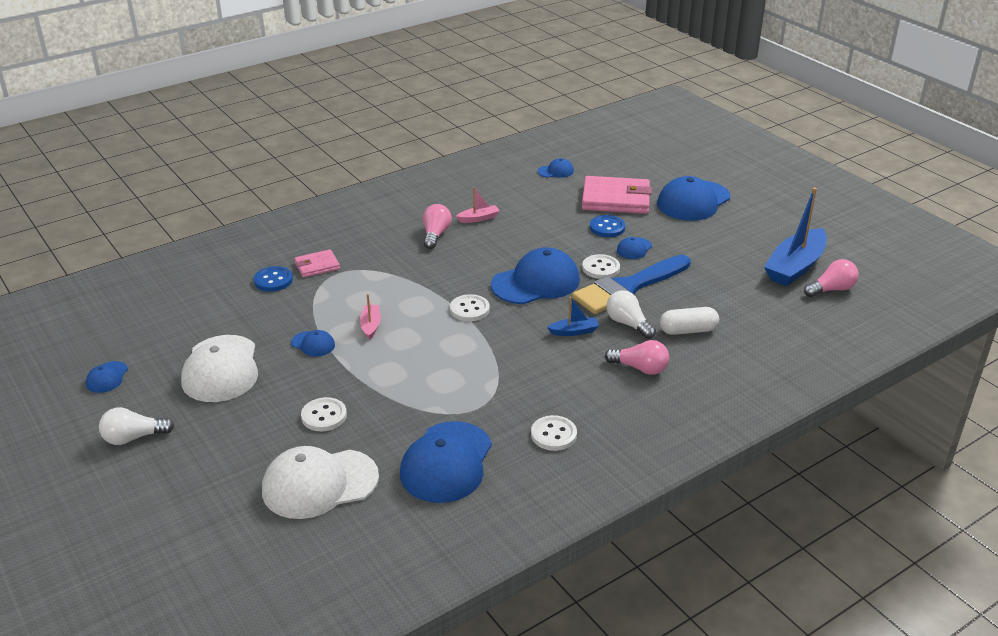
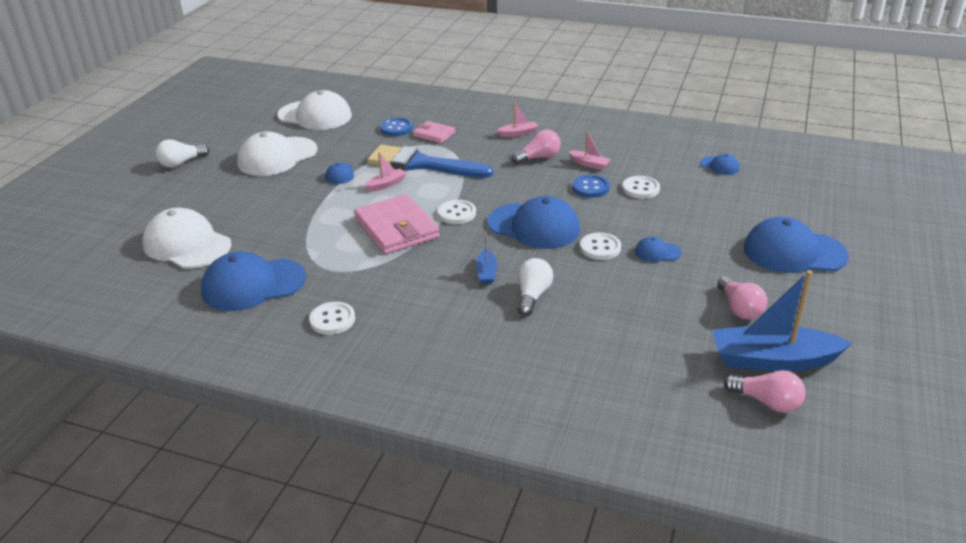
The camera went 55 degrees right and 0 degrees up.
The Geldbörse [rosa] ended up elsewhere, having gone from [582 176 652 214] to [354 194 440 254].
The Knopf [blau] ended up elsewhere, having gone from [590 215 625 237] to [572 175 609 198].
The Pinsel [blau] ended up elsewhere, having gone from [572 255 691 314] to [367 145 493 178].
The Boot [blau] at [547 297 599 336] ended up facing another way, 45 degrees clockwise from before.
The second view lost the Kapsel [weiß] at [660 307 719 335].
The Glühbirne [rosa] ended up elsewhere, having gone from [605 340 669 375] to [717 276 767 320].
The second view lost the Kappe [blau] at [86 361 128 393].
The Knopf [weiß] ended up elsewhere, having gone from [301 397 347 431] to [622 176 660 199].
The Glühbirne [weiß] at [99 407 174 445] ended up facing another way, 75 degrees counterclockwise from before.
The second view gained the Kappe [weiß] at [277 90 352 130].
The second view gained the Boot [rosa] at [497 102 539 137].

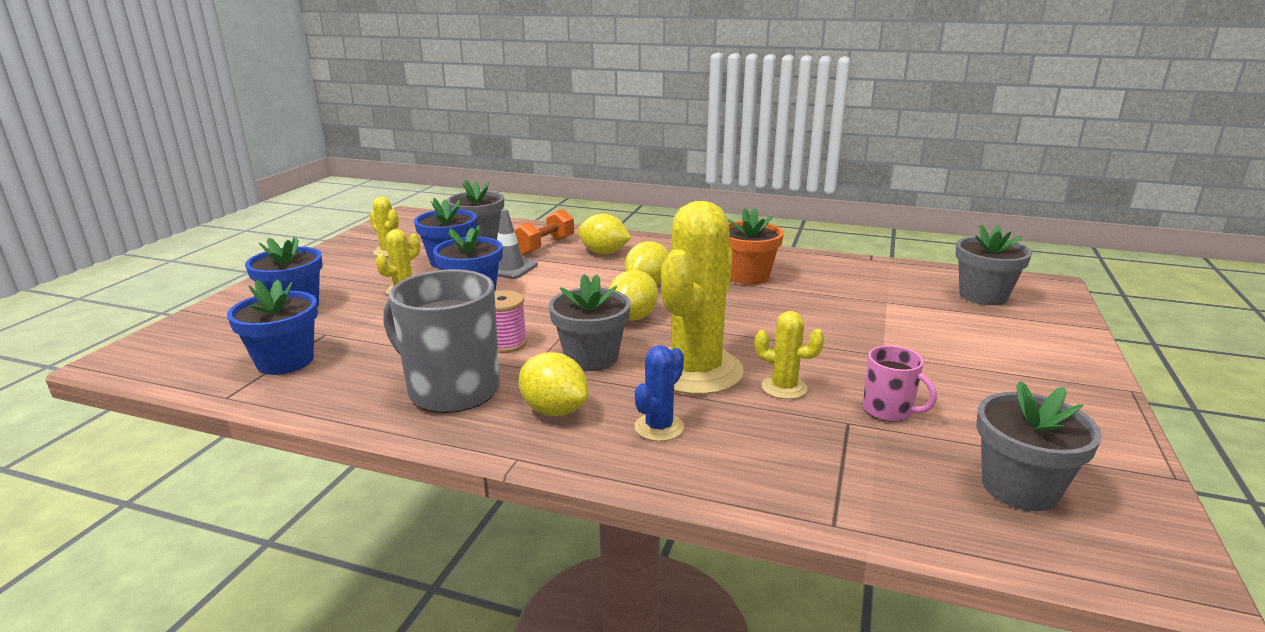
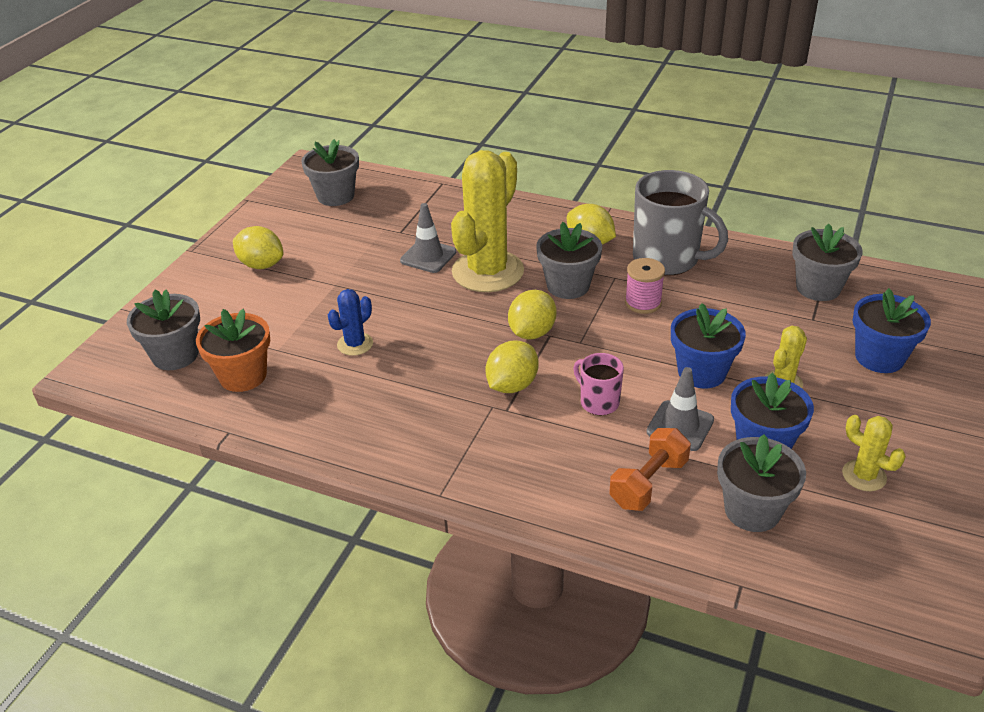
The camera went 175 degrees left and 15 degrees up.
The Blumentopf [orange] ended up elsewhere, having gone from [728 208 784 285] to [196 309 270 392].
The Zitrone [gelb] ended up elsewhere, having gone from [578 214 631 254] to [233 226 283 269].
What was the Blumentopf [blau] at [227 280 318 375] turned into the Blumentopf [grau] at [792 224 862 301].
Where the Kaktus [gelb] stood at [755 311 825 399], the Leitkegel [grau] came to stand at [400 203 456 273].
The Kaktus [blau] ended up elsewhere, having gone from [635 345 684 441] to [328 289 373 356].
The Tasse [rosa] ended up elsewhere, having gone from [863 345 937 422] to [573 353 624 416].

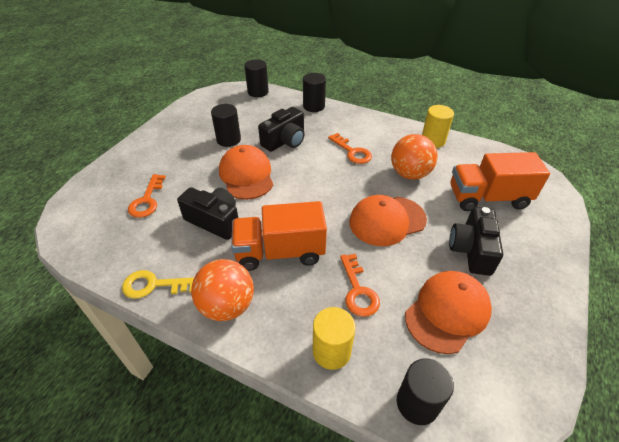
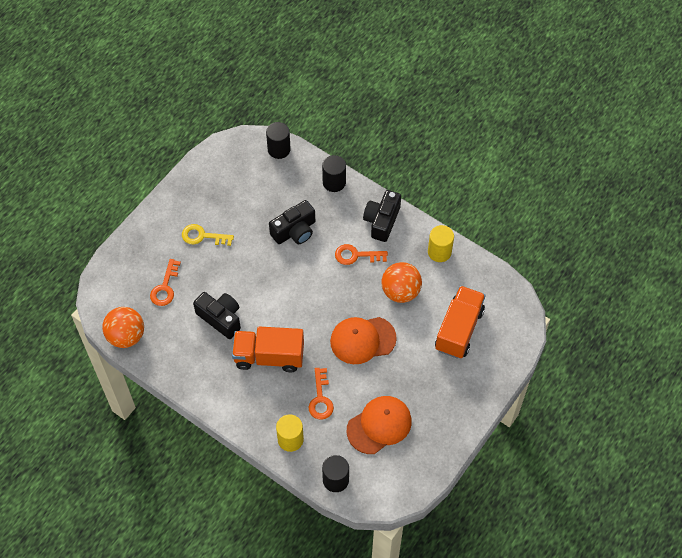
The camera went 10 degrees right and 15 degrees up.
The second view lost the Vollzylinder [schwarz] at [211 104 241 147].
The Schlüssel [orange] at [328 133 372 164] ended up facing another way, 120 degrees clockwise from before.
The second view lost the Kappe [orange] at [219 145 273 200].
The Lastwagen [orange] at [450 152 550 211] ended up facing another way, 105 degrees clockwise from before.
The Kamera [schwarz] ended up elsewhere, having gone from [449 207 503 276] to [363 190 401 242].
The Ball [orange] ended up elsewhere, having gone from [191 259 254 321] to [102 307 144 348].
The Schlüssel [gelb] ended up elsewhere, having gone from [122 270 194 299] to [182 224 234 246].

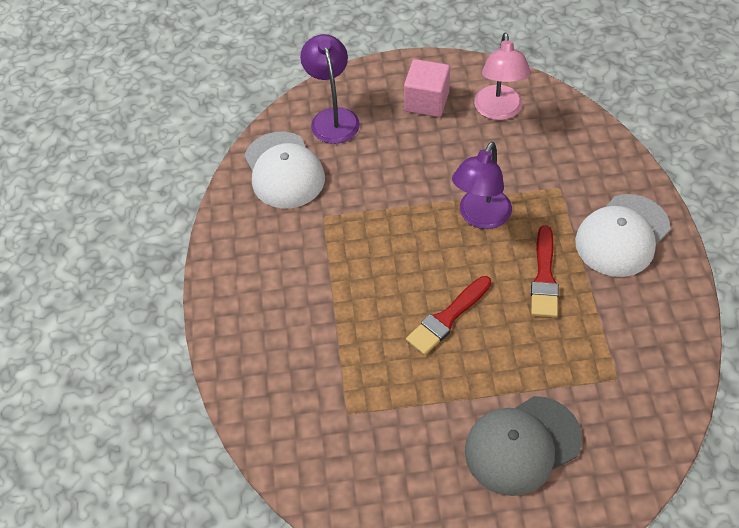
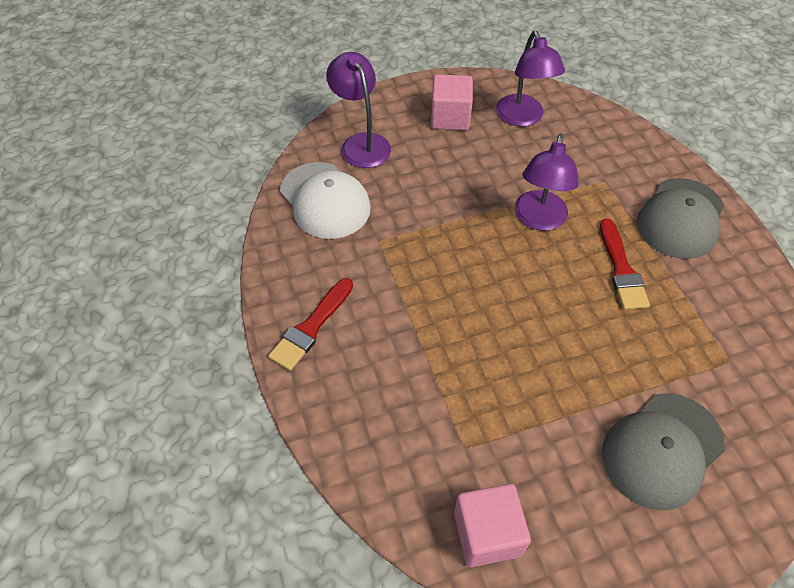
The camera went 15 degrees left and 0 degrees up.
What was the Lampe [rosa] at [474 33 531 120] turned into the Lampe [lila] at [496 31 565 127].
What was the Kappe [weiß] at [575 194 670 277] turned into the Kappe [grau] at [637 178 724 259].
The Pinsel [rot] ended up elsewhere, having gone from [406 276 491 355] to [268 278 353 371].
The second view gained the Kubus [rosa] at [454 484 531 567].

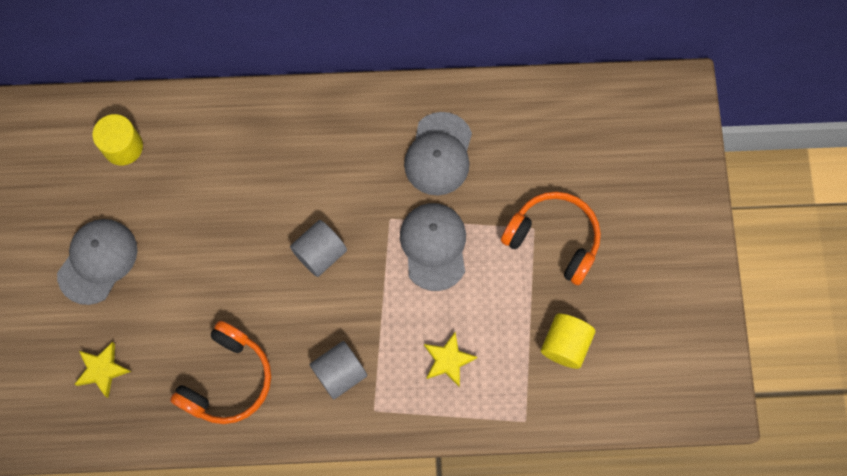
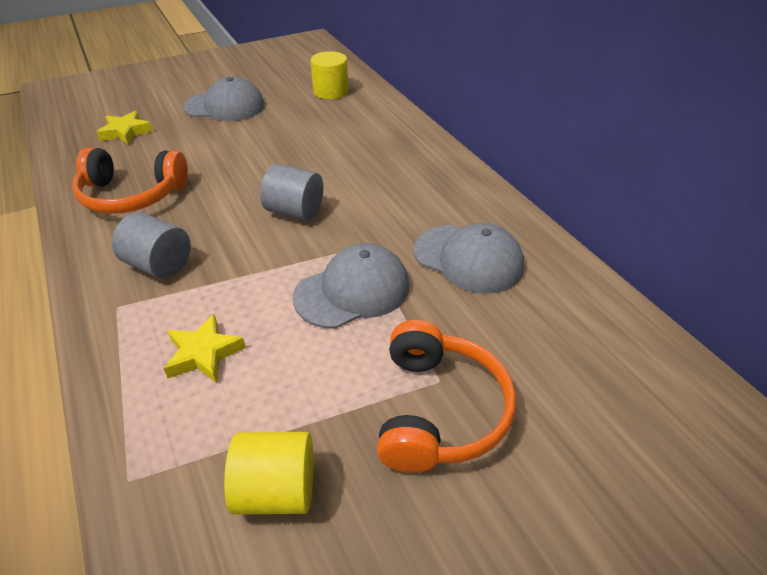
The camera went 65 degrees right and 30 degrees down.
The Kappe [grau] at [404 112 472 195] ended up facing another way, 135 degrees counterclockwise from before.

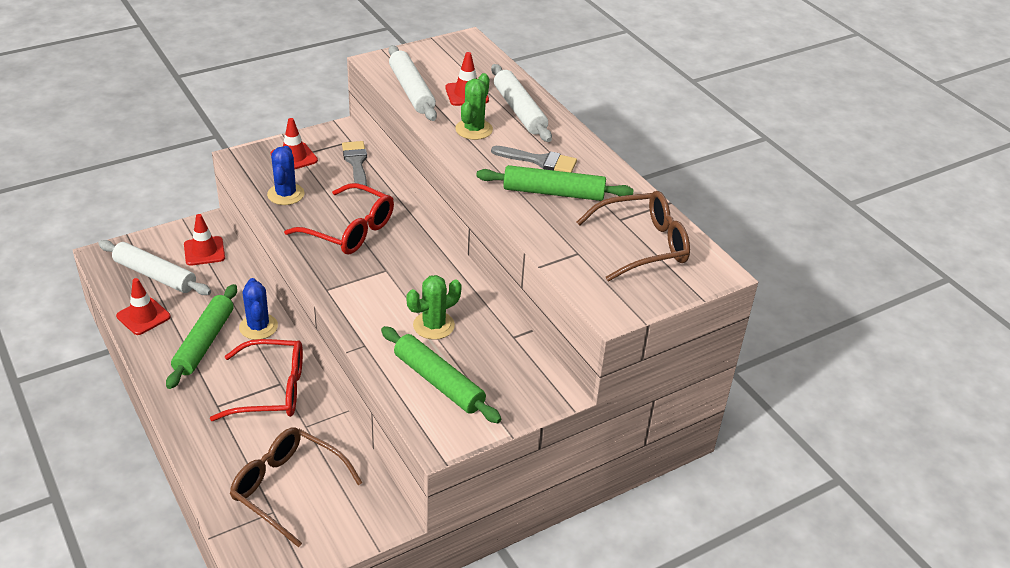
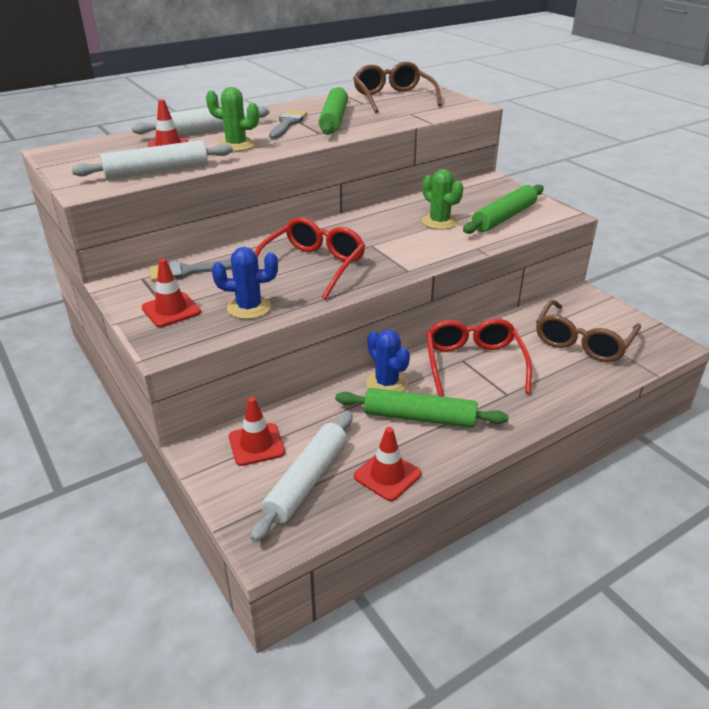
The camera went 90 degrees left and 5 degrees down.
The Kaktus [blau] at [239 278 278 340] ended up facing another way, 75 degrees clockwise from before.

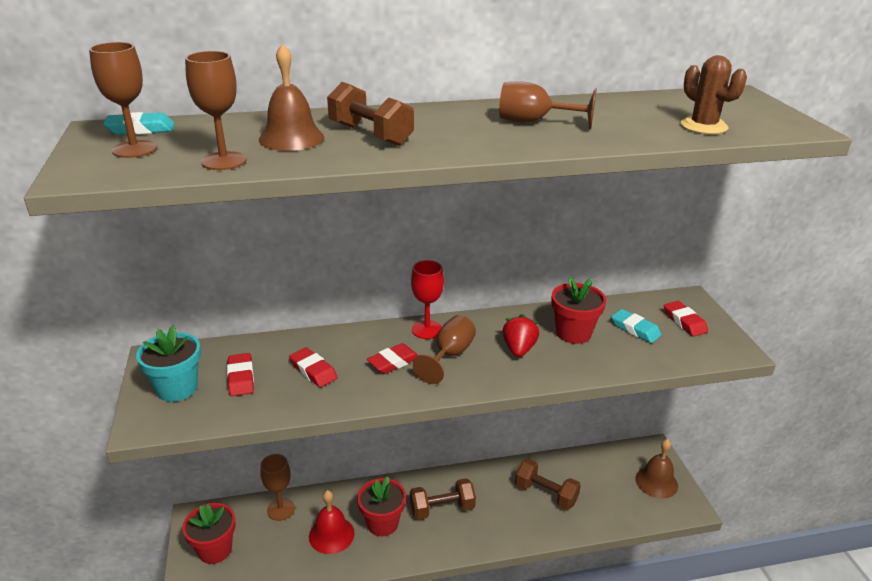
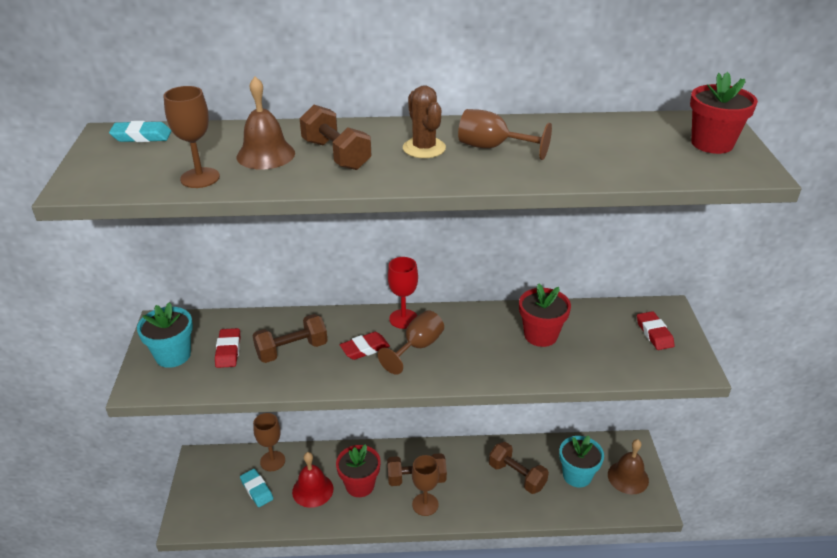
The camera went 10 degrees right and 5 degrees up.
The Kelch [braun] ended up elsewhere, having gone from [89 42 157 158] to [412 455 439 516].
The Kaktus [braun] ended up elsewhere, having gone from [680 55 747 134] to [403 86 446 158].
The Radiergummi [türkis] ended up elsewhere, having gone from [611 309 662 343] to [240 469 273 507].
The second view lost the Erdbeere [rot] at [502 314 539 357].
Where the Radiergummi [rot] stood at [289 347 337 387], the Hantel [braun] came to stand at [253 314 328 363].
The Blumentopf [rot] ended up elsewhere, having gone from [182 503 236 564] to [690 72 758 154].
The second view gained the Blumentopf [türkis] at [559 435 604 488].

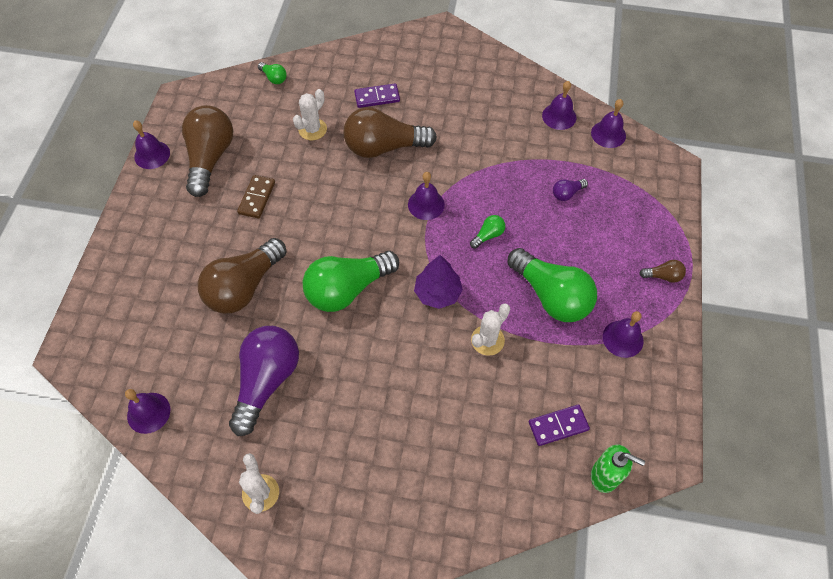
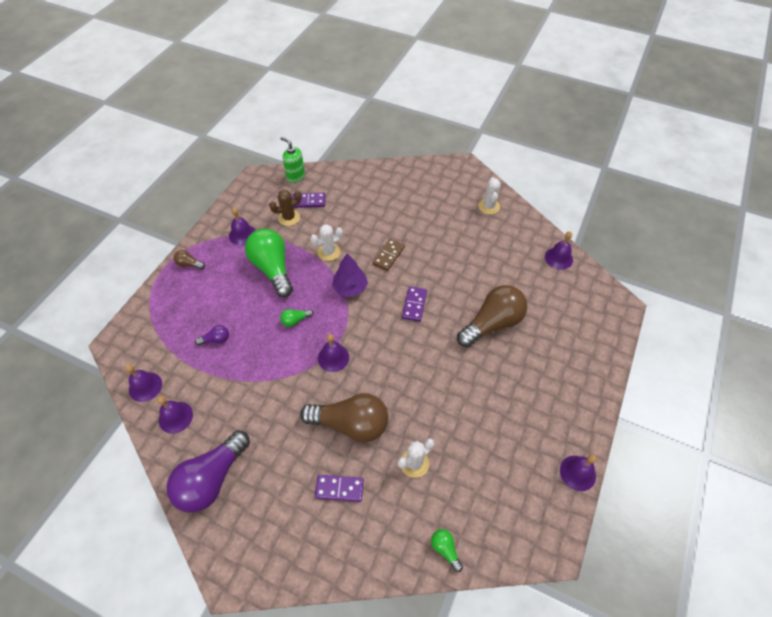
The camera went 165 degrees left and 5 degrees down.
The second view lost the Glühbirne [braun] at [182 105 233 197].
The Dominostein [braun] ended up elsewhere, having gone from [237 175 275 219] to [373 239 405 271].
Where the Glühbirne [grün] stood at [303 251 399 312], the Dominostein [lila] came to stand at [402 286 427 322].
The Glühbirne [lila] ended up elsewhere, having gone from [229 326 299 436] to [167 430 250 513].
The second view gained the Kaktus [braun] at [269 190 302 226].

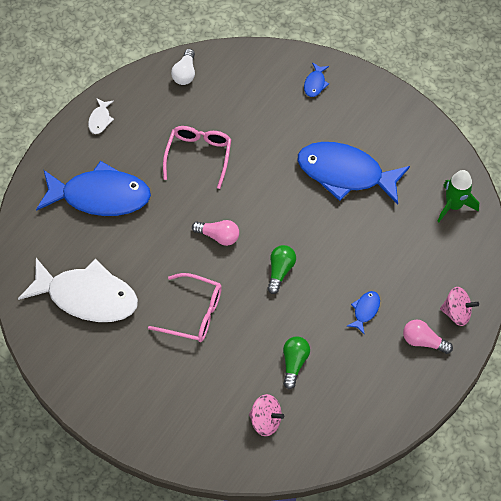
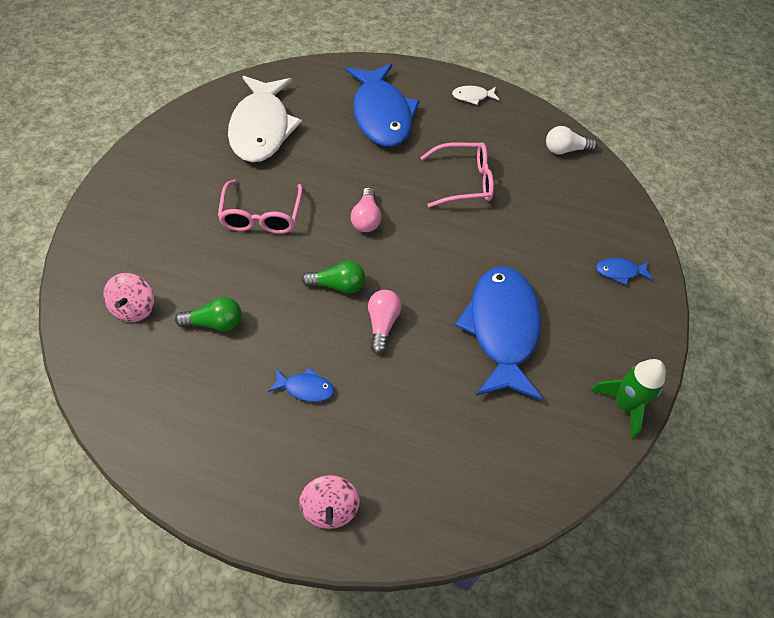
The camera went 70 degrees right and 5 degrees down.
The Rakete [grün] ended up elsewhere, having gone from [437 170 479 222] to [591 359 666 439].
The Glühbirne [rosa] ended up elsewhere, having gone from [403 319 453 354] to [368 290 402 354].

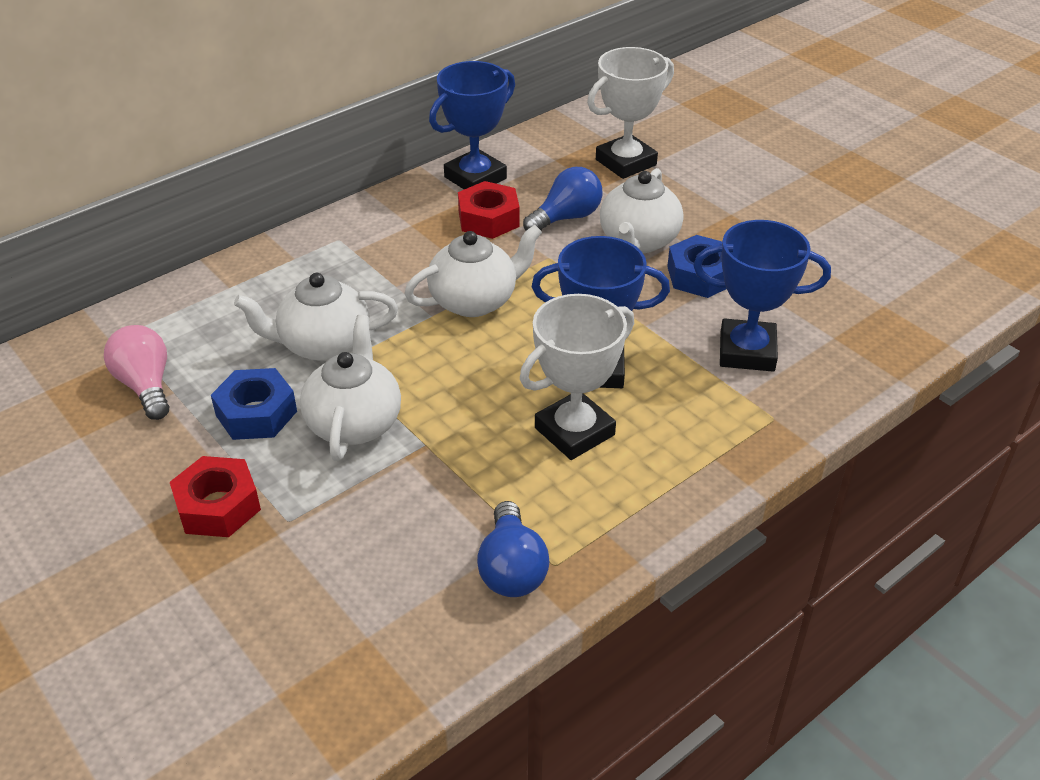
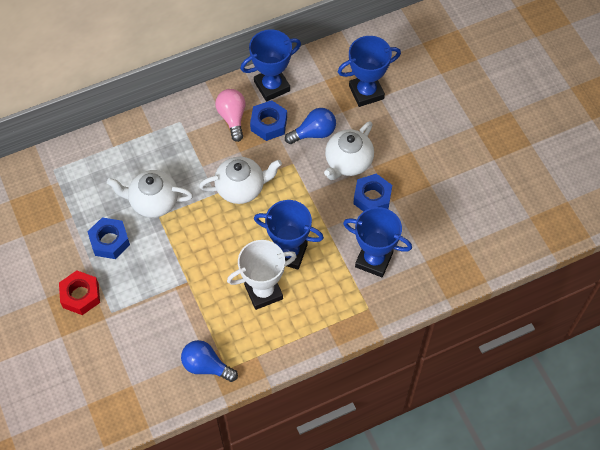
The camera went 15 degrees right and 20 degrees up.
What was the Pokal [weiß] at [587 47 674 179] turned into the Pokal [blau] at [338 36 401 107].
What was the Sechskantmutter [rot] at [458 181 520 239] turned into the Sechskantmutter [blau] at [250 100 287 141].
The second view lost the Teekanne [weiß] at [300 315 401 461].
The Glühbirne [rosa] ended up elsewhere, having gone from [104 325 169 420] to [215 89 245 142].
The Glühbirne [blau] at [477 501 549 597] ended up facing another way, 105 degrees clockwise from before.

